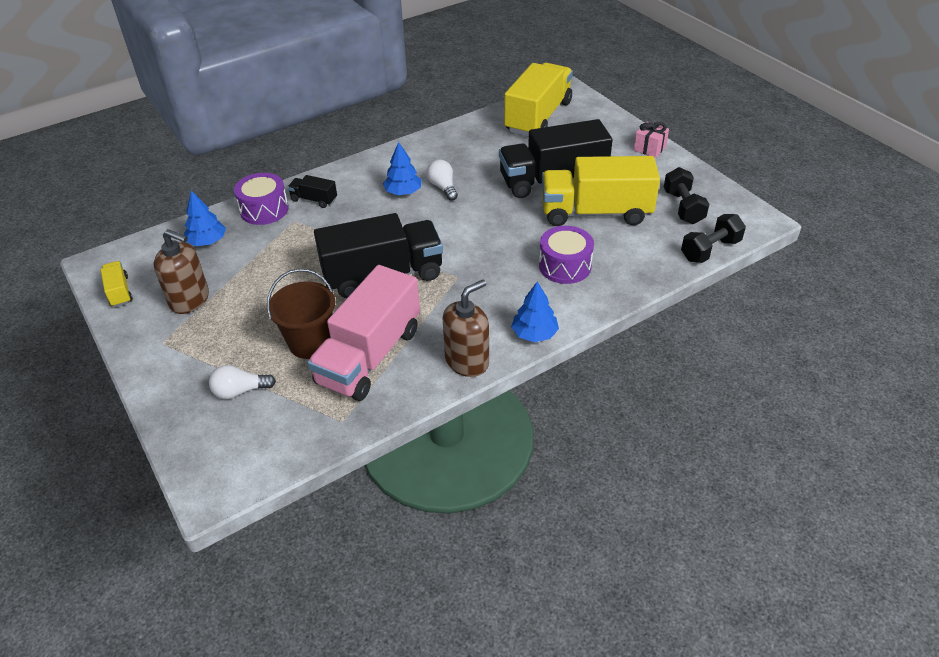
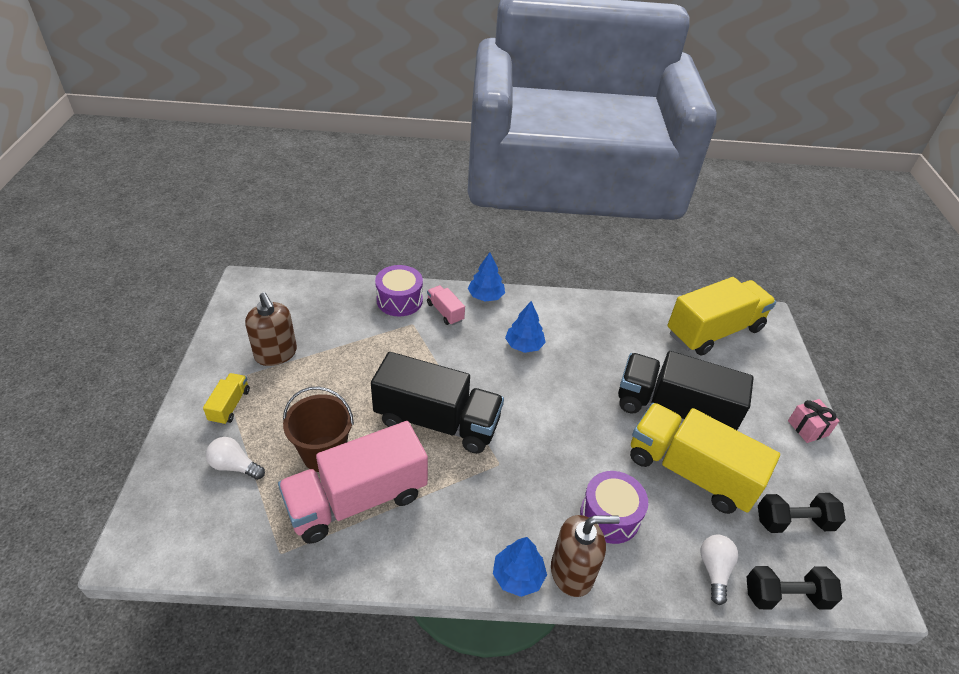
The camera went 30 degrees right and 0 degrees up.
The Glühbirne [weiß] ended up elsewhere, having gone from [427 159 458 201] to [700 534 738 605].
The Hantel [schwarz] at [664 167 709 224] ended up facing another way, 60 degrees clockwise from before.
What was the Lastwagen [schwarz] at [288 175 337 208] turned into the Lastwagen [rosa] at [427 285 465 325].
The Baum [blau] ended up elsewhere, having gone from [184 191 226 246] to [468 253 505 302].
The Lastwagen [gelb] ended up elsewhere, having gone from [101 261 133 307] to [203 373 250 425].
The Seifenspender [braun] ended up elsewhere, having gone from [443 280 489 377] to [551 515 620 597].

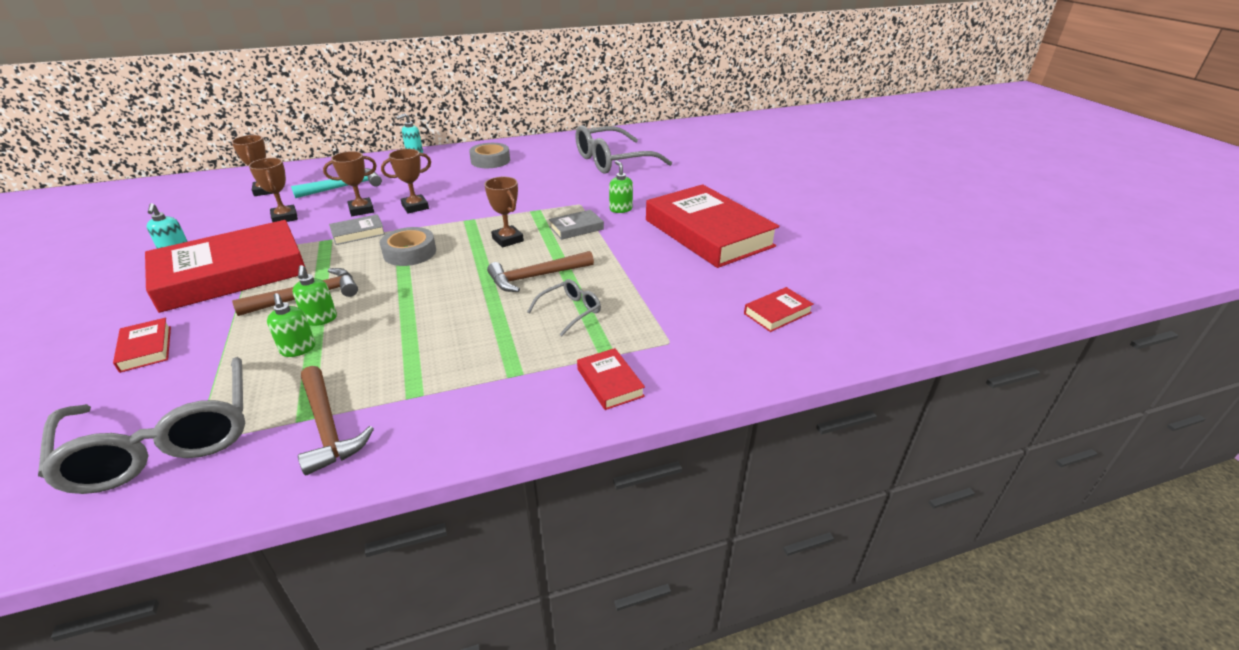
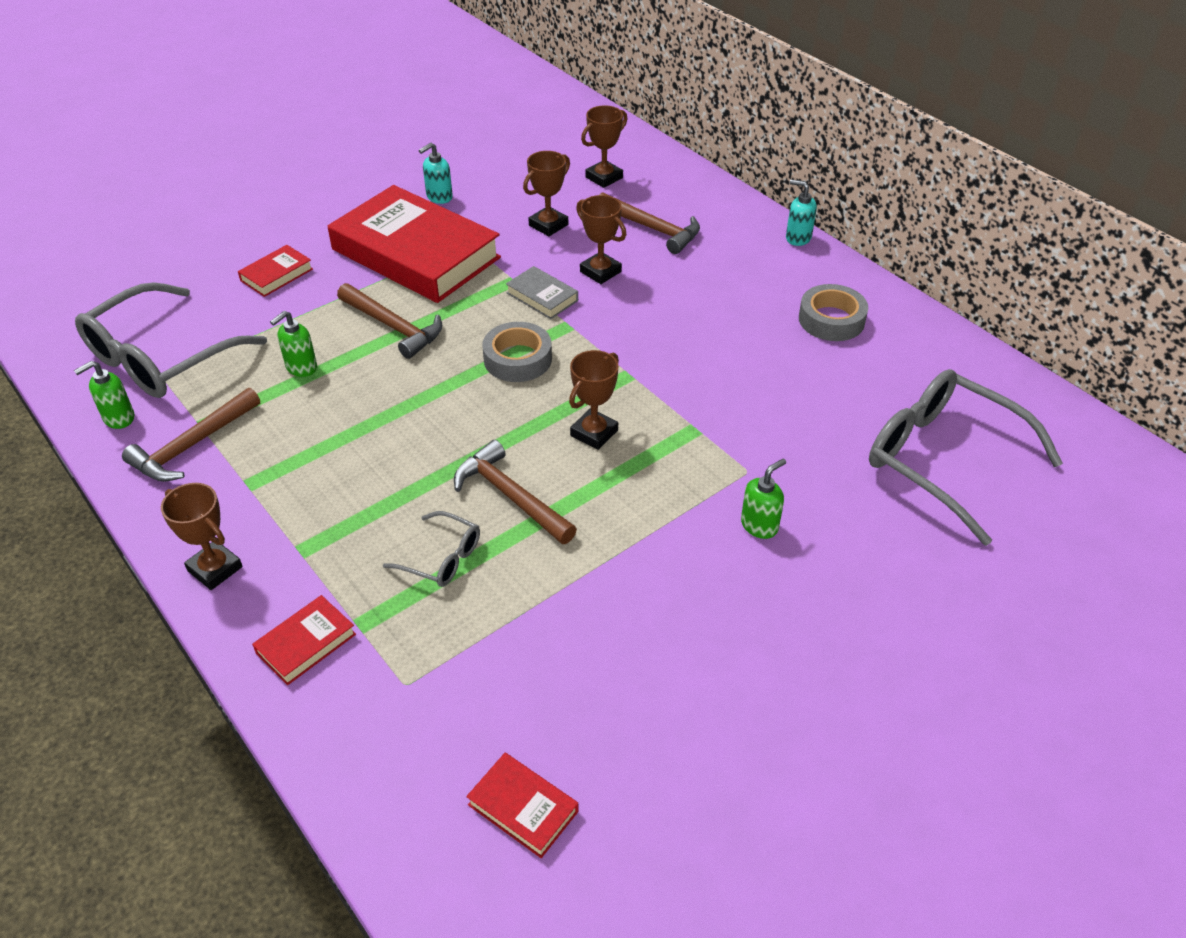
The camera went 70 degrees right and 10 degrees up.
The Pokal [braun] ended up elsewhere, having gone from [381 149 431 213] to [161 483 243 590].
What was the Hammer [türkis] at [291 168 382 198] turned into the Hammer [braun] at [599 192 700 254].
The second view lost the Buch [rot] at [646 184 780 268].
The second view lost the Buch [grau] at [549 210 604 240].
The Seifenspender [grün] ended up elsewhere, having gone from [293 265 337 326] to [74 361 134 429].

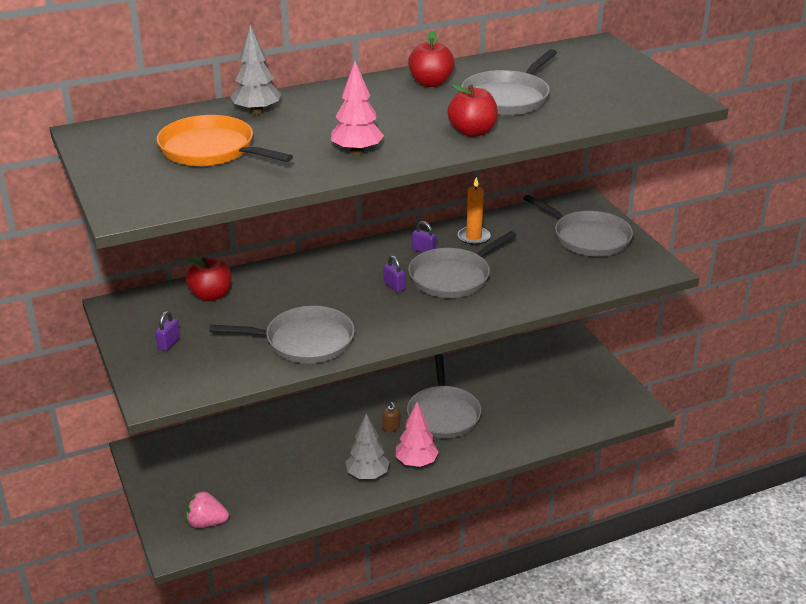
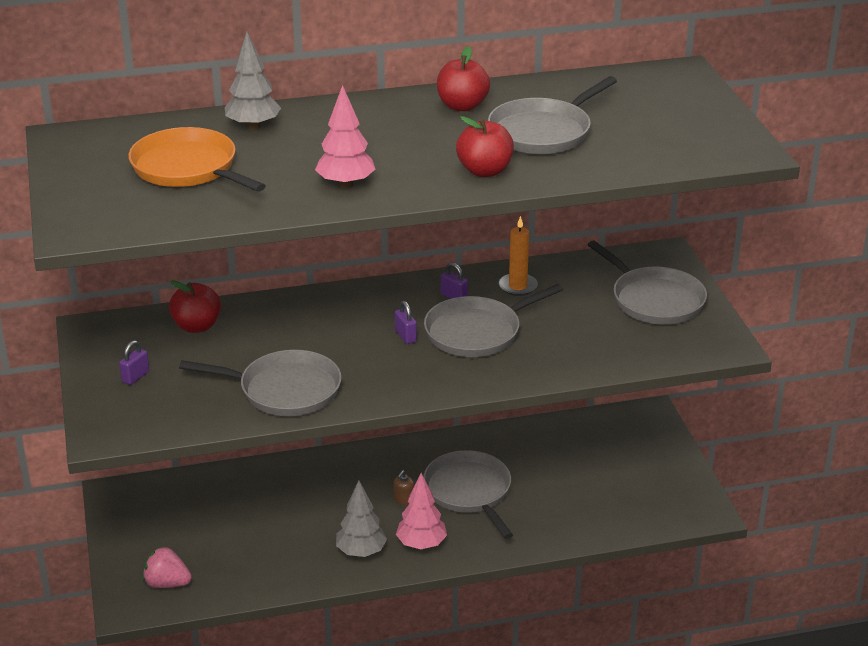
The camera went 10 degrees right and 0 degrees up.
The Pfanne [grau] at [407 354 481 438] ended up facing another way, 150 degrees clockwise from before.
The Seifenspender [braun] at [382 402 400 432] ended up facing another way, 45 degrees clockwise from before.

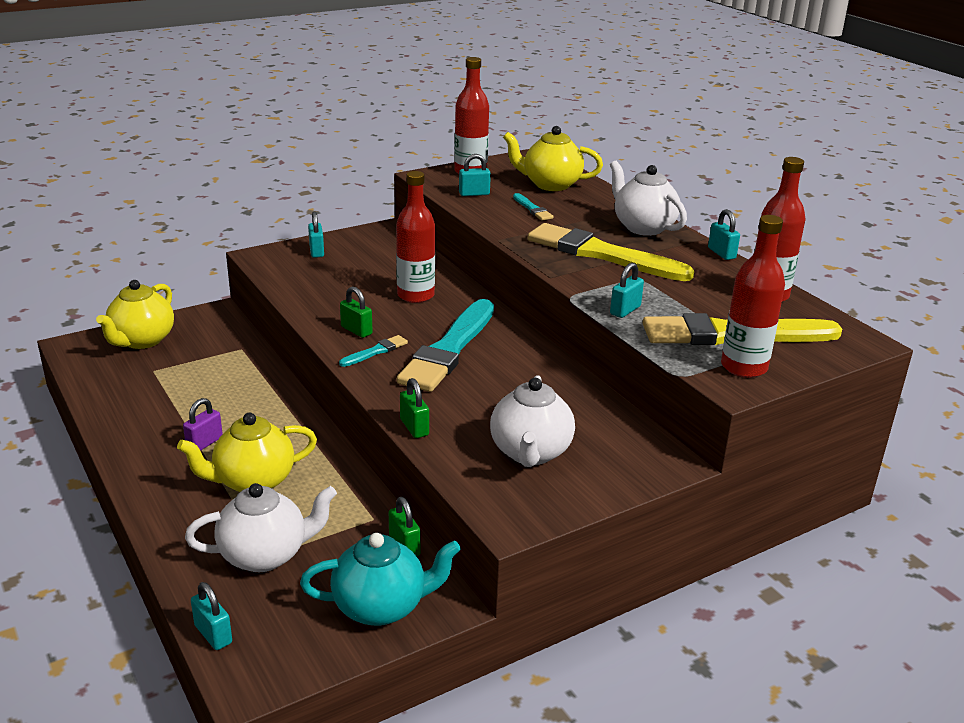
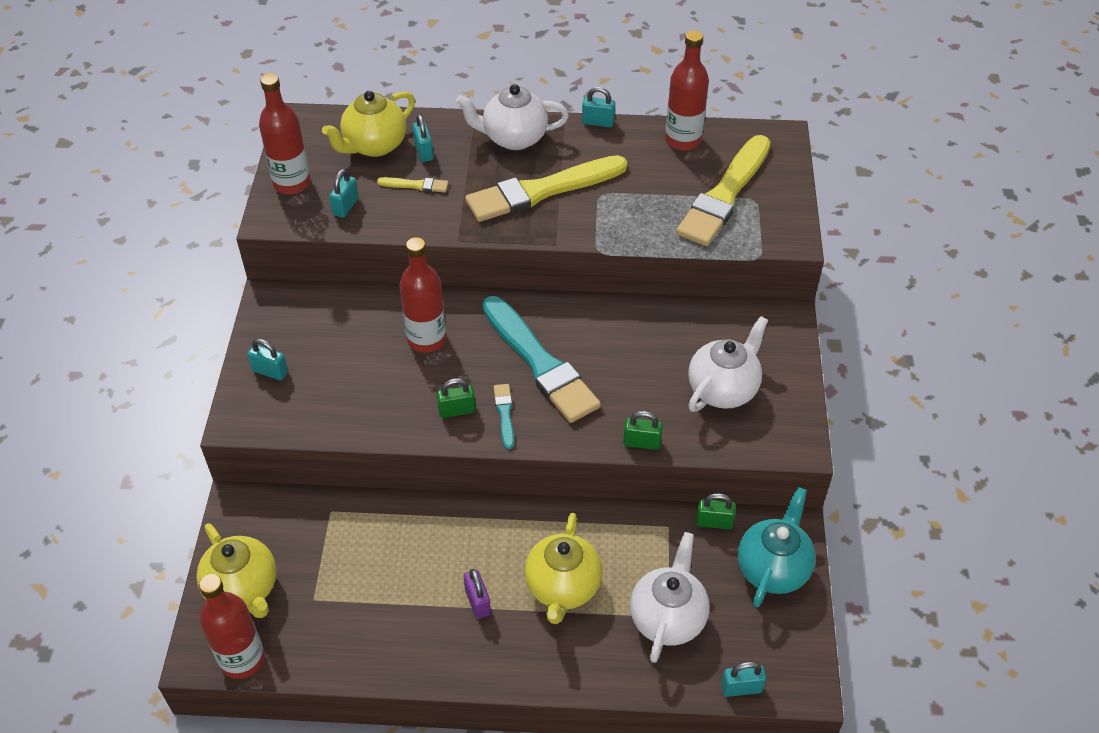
The camera went 55 degrees left and 20 degrees up.
What was the Pinsel [türkis] at [513 193 554 221] turned into the Pinsel [gelb] at [377 177 448 192].
The Flasche [rot] ended up elsewhere, having gone from [721 215 785 378] to [199 574 265 679].
The Vorhängeschloss [türkis] ended up elsewhere, having gone from [610 263 644 318] to [412 114 434 162].
The Teekanne [weiß] at [490 375 575 467] ended up facing another way, 90 degrees counterclockwise from before.

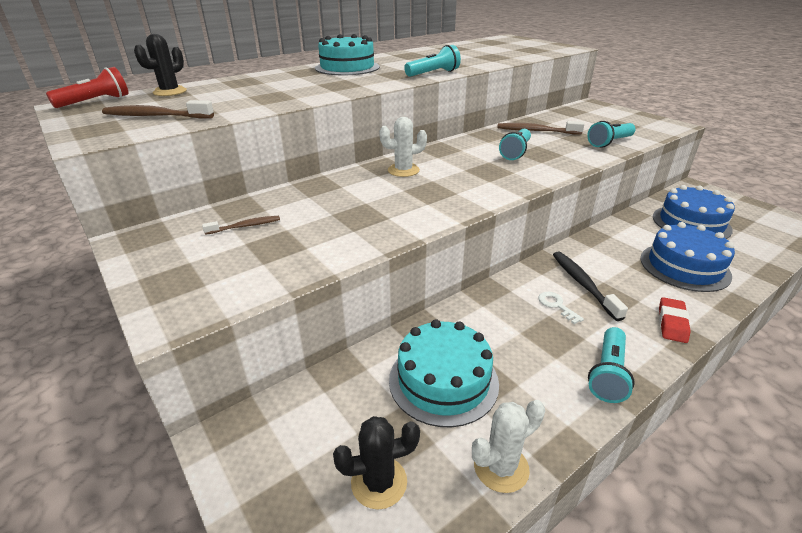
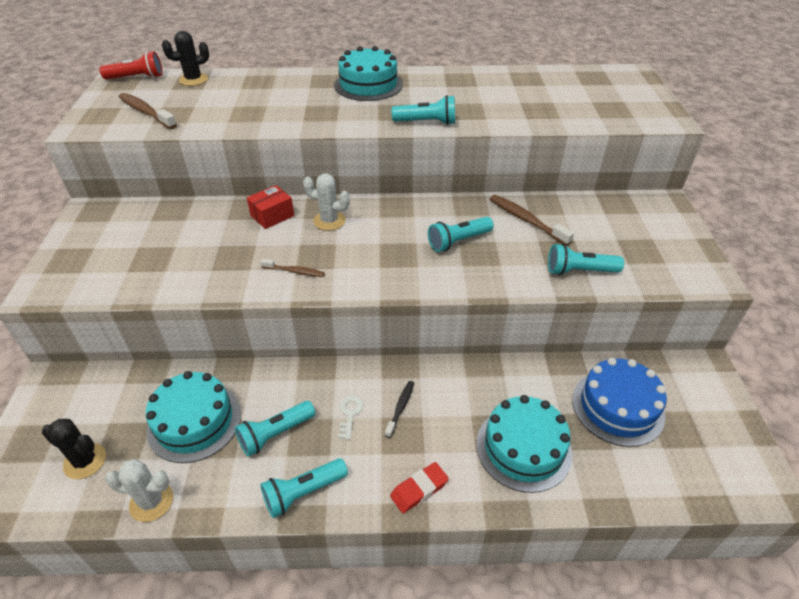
The camera went 35 degrees right and 10 degrees up.
The Zahnbürste [braun] ended up elsewhere, having gone from [202 216 280 235] to [260 258 325 277].
What was the Kuchen [blau] at [640 222 735 292] turned into the Kuchen [türkis] at [476 395 573 493].
The size of the Zahnbürste [schwarz] at [553 251 628 321] changed by a factor of 0.60.
The second view gained the Schachtel [rot] at [247 185 294 229].
The second view gained the Taschenlampe [türkis] at [235 401 315 457].

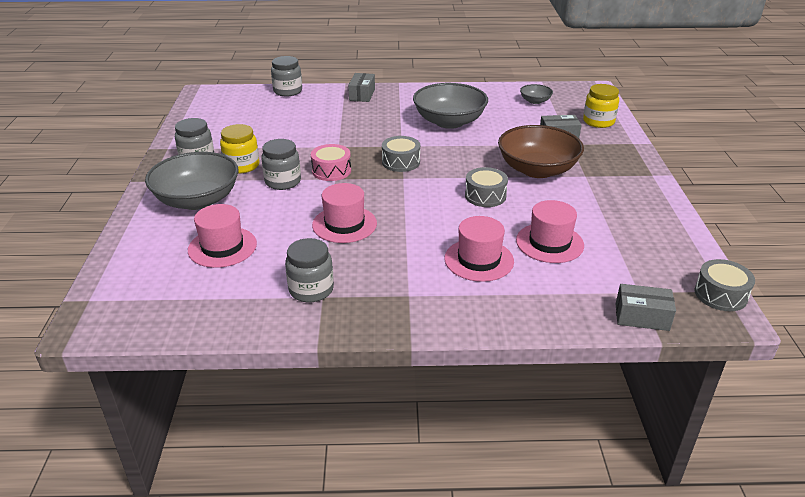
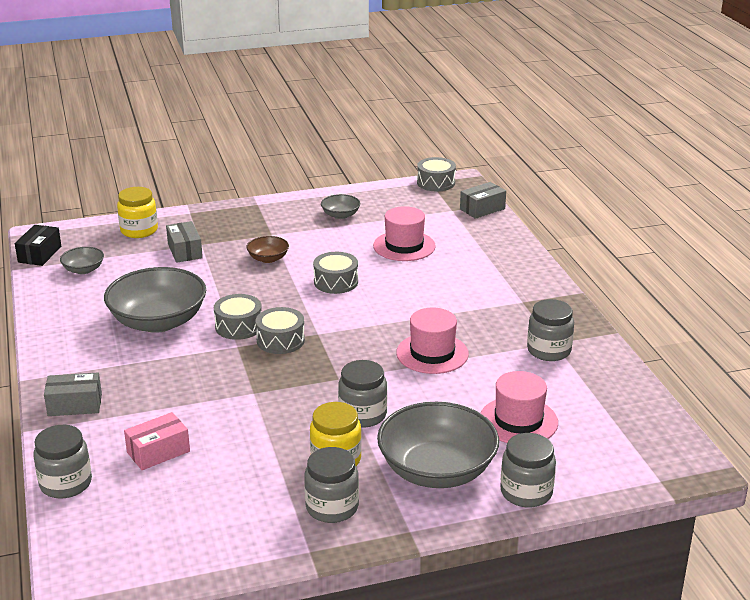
The camera went 105 degrees left and 5 degrees down.
The size of the Schüssel [braun] at [498 125 584 178] changed by a factor of 0.46.
The second view lost the Trommel [rosa] at [311 144 351 181].
The second view lost the Hut [rosa] at [444 216 514 282].
The Schachtel [grau] at [616 284 676 331] ended up facing another way, 60 degrees clockwise from before.
The second view gained the Schüssel [grau] at [321 194 360 219].
The second view gained the Schachtel [schwarz] at [15 225 61 266].
The second view gained the Trommel [grau] at [214 294 262 340].
The second view gained the Schachtel [rosa] at [124 412 190 470].
The second view gained the Einmachglas [grau] at [500 433 556 507].

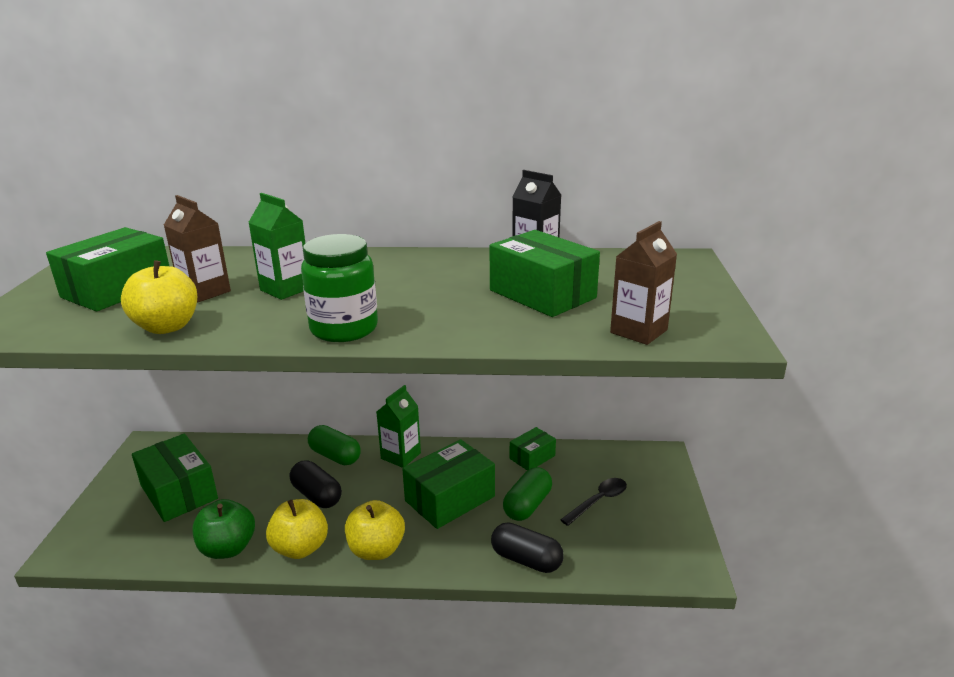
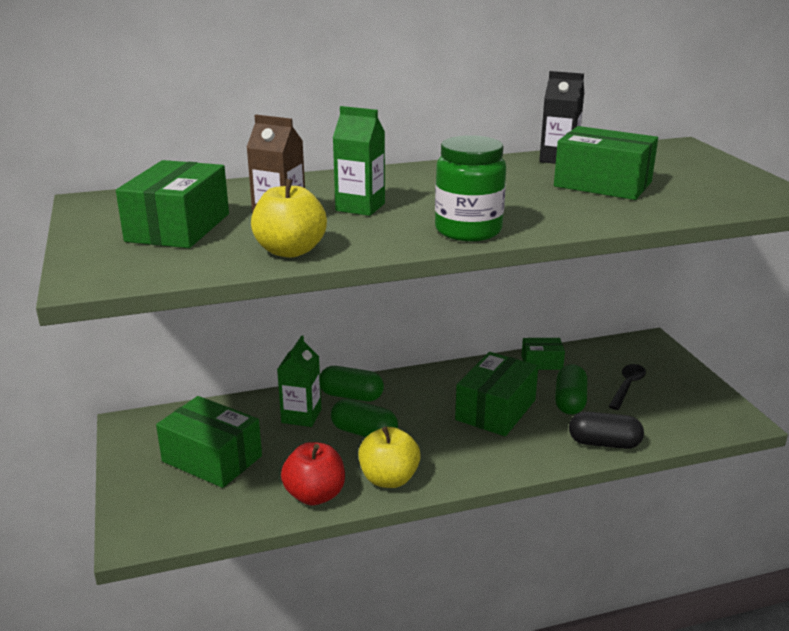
The camera went 20 degrees left and 0 degrees up.
The second view lost the Getränkekarton [braun] at [610 221 677 345].
The Getränkekarton [grün] ended up elsewhere, having gone from [376 385 421 468] to [277 335 321 427].
The Schachtel [grün] at [510 427 556 470] ended up facing another way, 60 degrees clockwise from before.
What was the Kapsel [schwarz] at [290 460 342 508] turned into the Kapsel [grün] at [331 399 398 437].
What was the Apfel [grün] at [193 499 255 559] turned into the Apfel [rot] at [281 442 345 505].
The second view lost the Apfel [gelb] at [345 500 405 560].

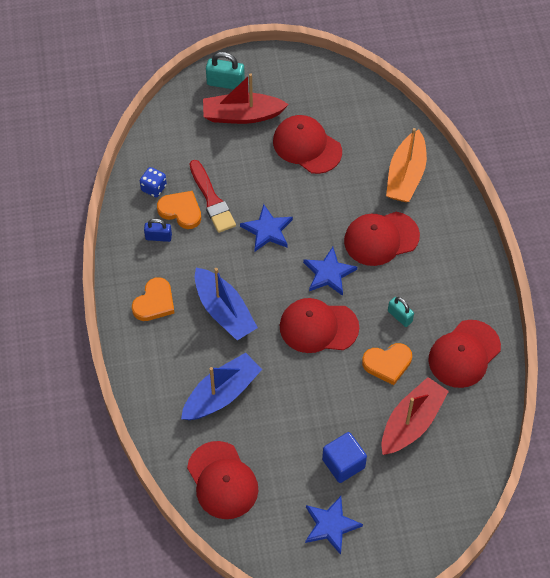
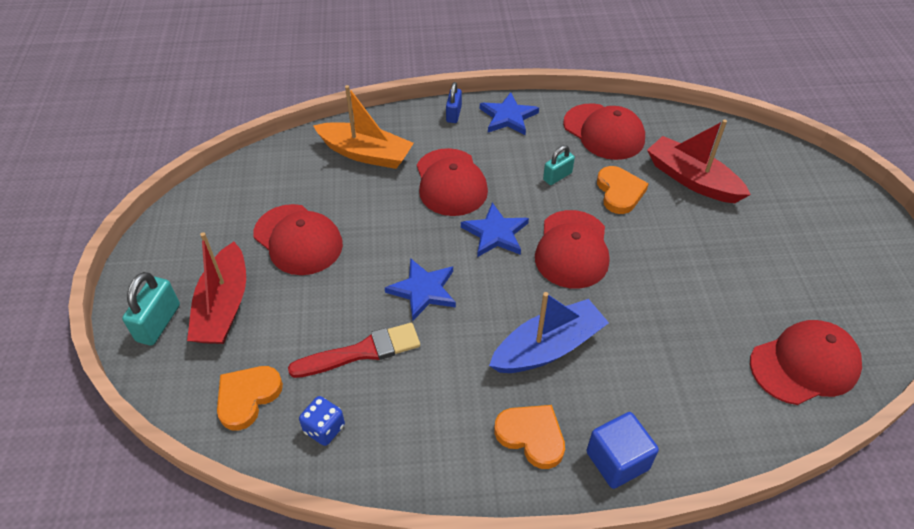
The camera went 85 degrees left and 10 degrees down.
The Kappe [rot] at [273 115 342 174] ended up facing another way, 90 degrees counterclockwise from before.
The Herz [orange] ended up elsewhere, having gone from [157 191 201 229] to [217 366 283 431].
The Vorhängeschloss [blau] ended up elsewhere, having gone from [144 219 172 242] to [446 82 462 123].
The second view lost the Boot [blau] at [181 353 262 420].
The Kubus [blau] ended up elsewhere, having gone from [322 432 367 483] to [587 412 659 489].
The Stern [blau] ended up elsewhere, having gone from [305 496 363 555] to [480 92 539 135].

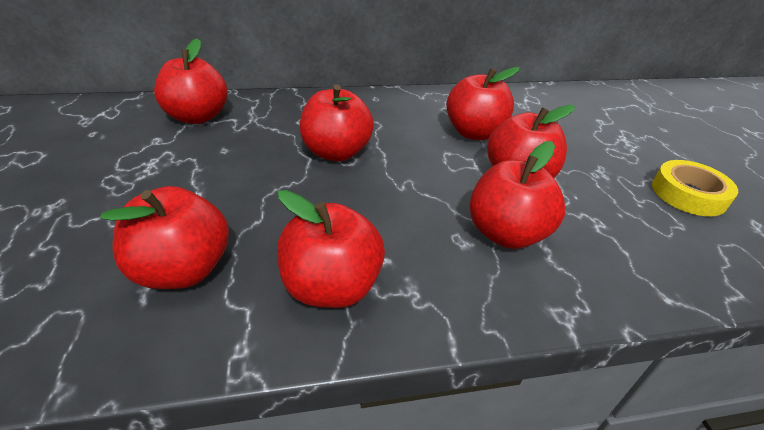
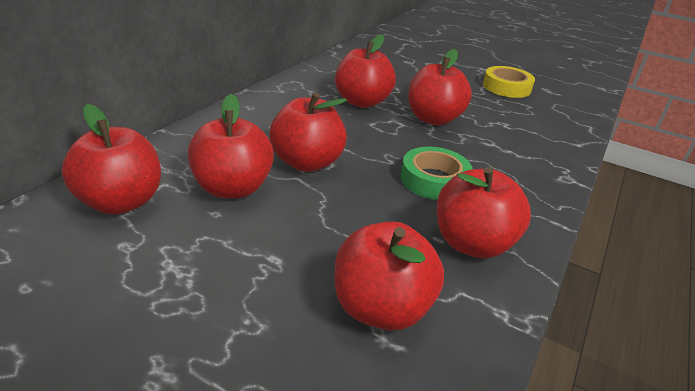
The camera went 50 degrees left and 5 degrees down.
The Apfel [rot] ended up elsewhere, having gone from [469 141 566 249] to [188 94 274 199].
The second view gained the Klebeband [grün] at [401 147 472 200].

